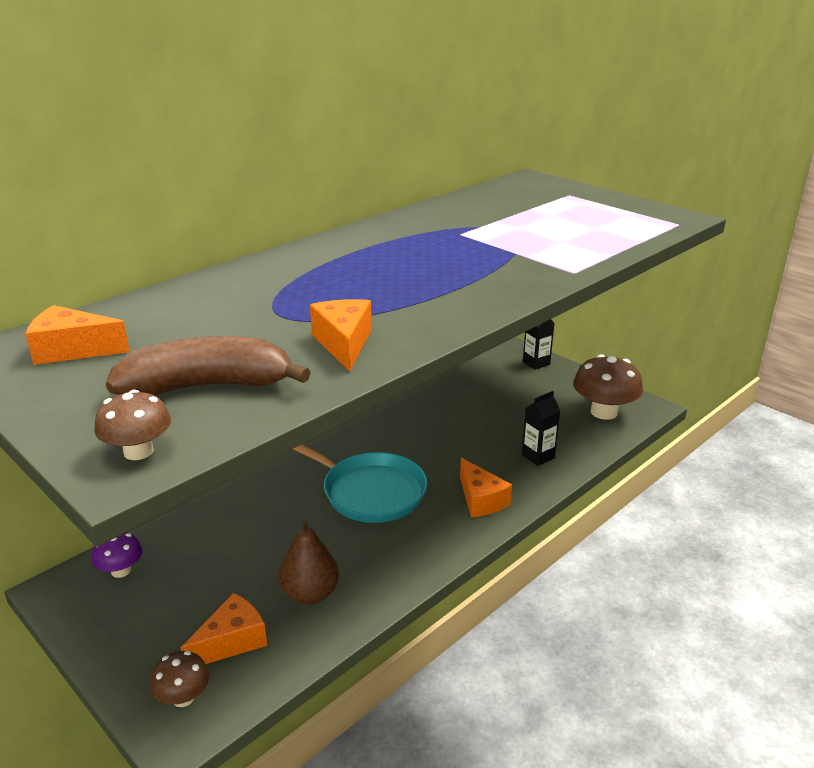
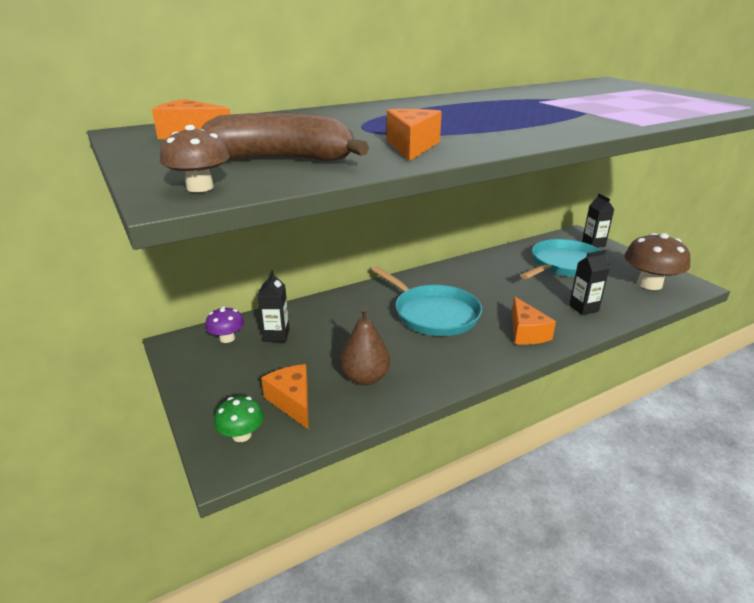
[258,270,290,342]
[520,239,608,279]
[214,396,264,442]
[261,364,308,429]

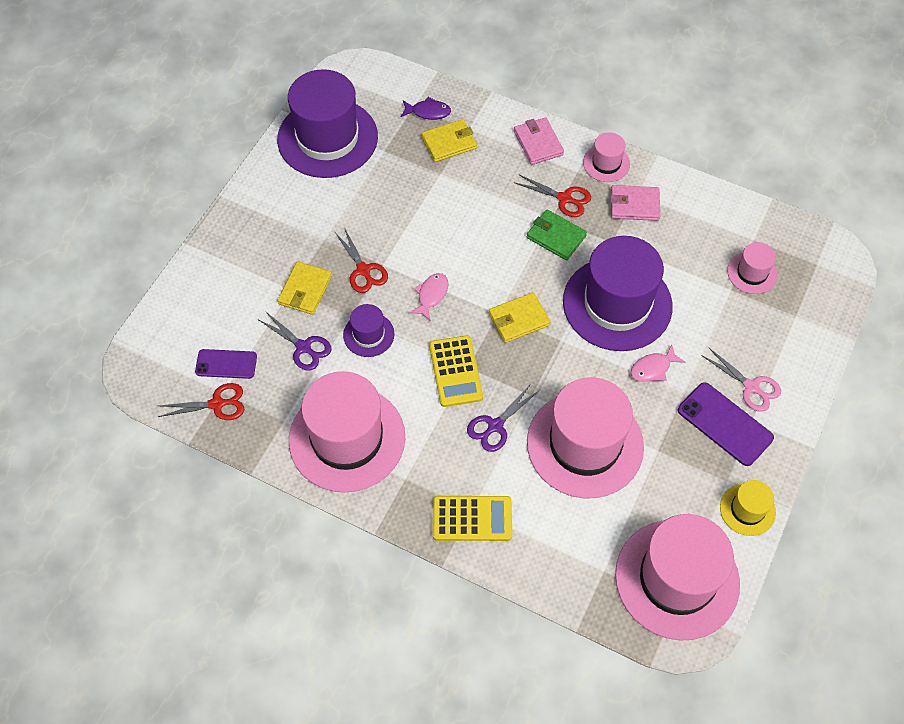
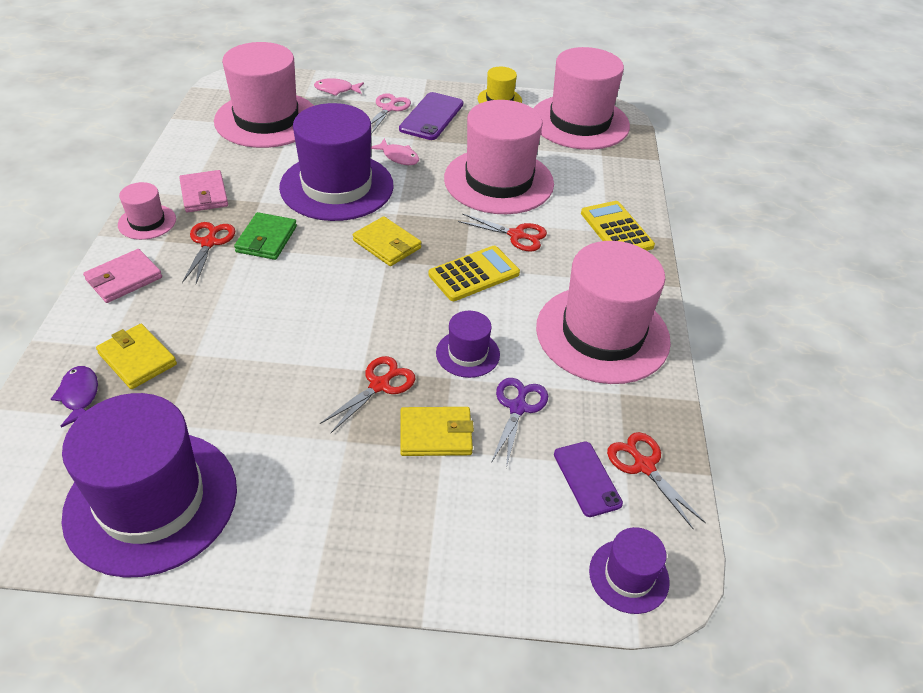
[589,527,670,614]
[314,78,364,96]
[458,213,547,251]
[214,42,314,148]

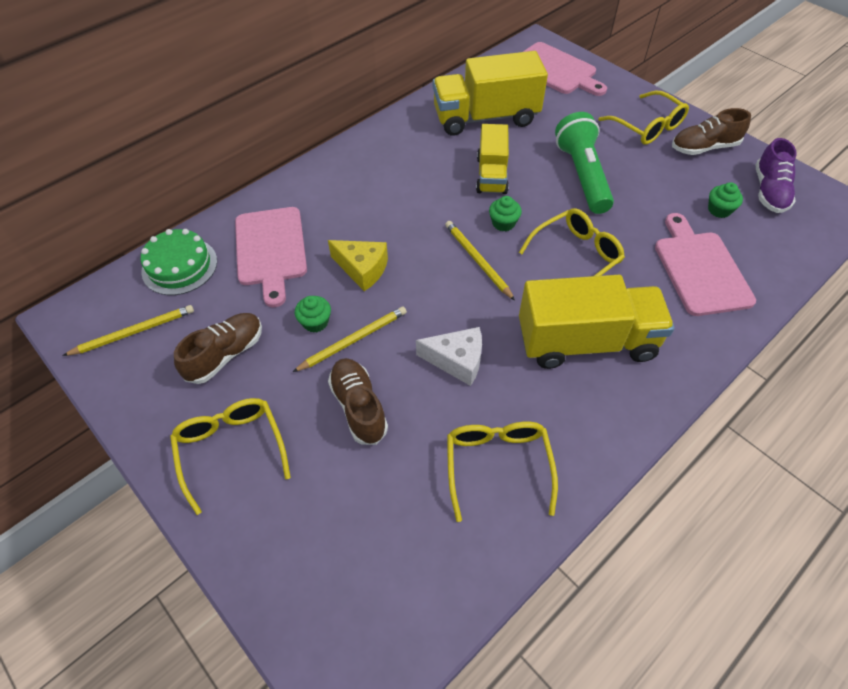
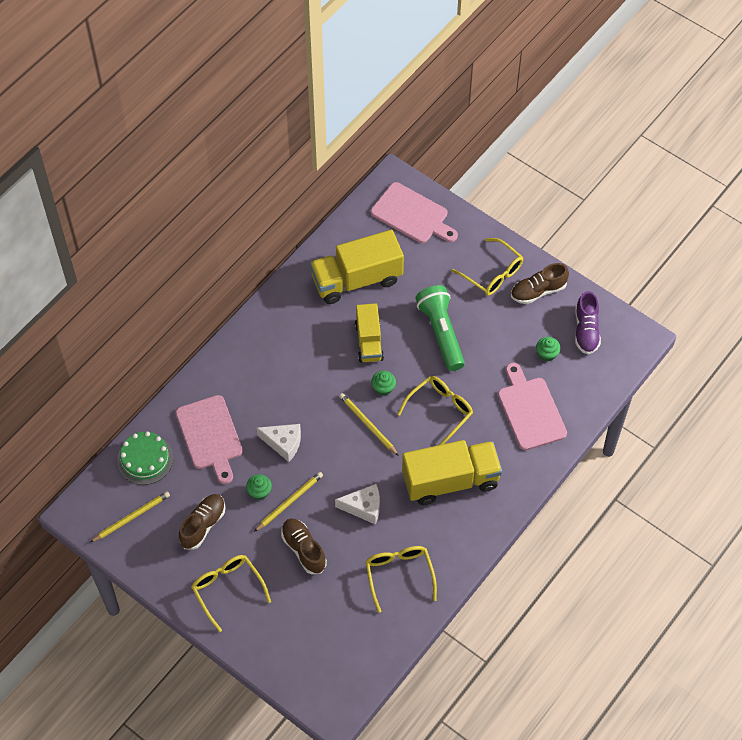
[257,424,301,462]

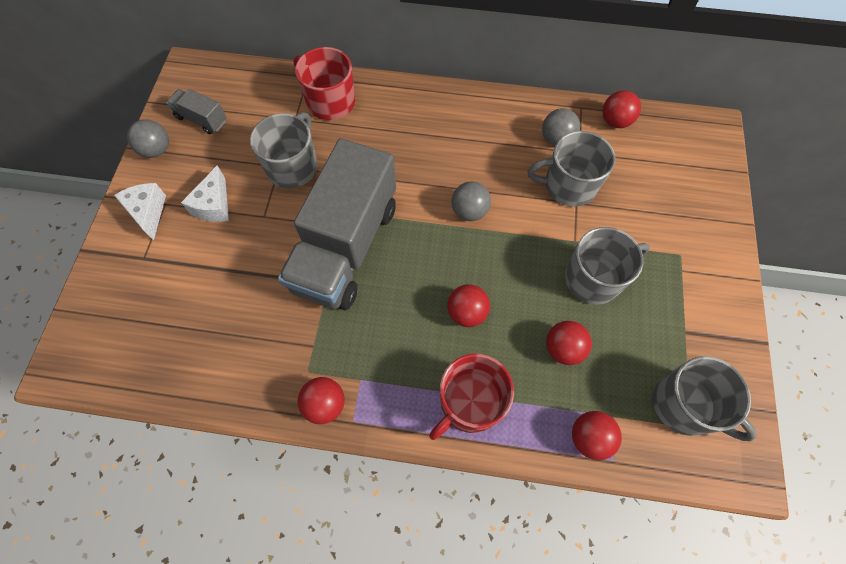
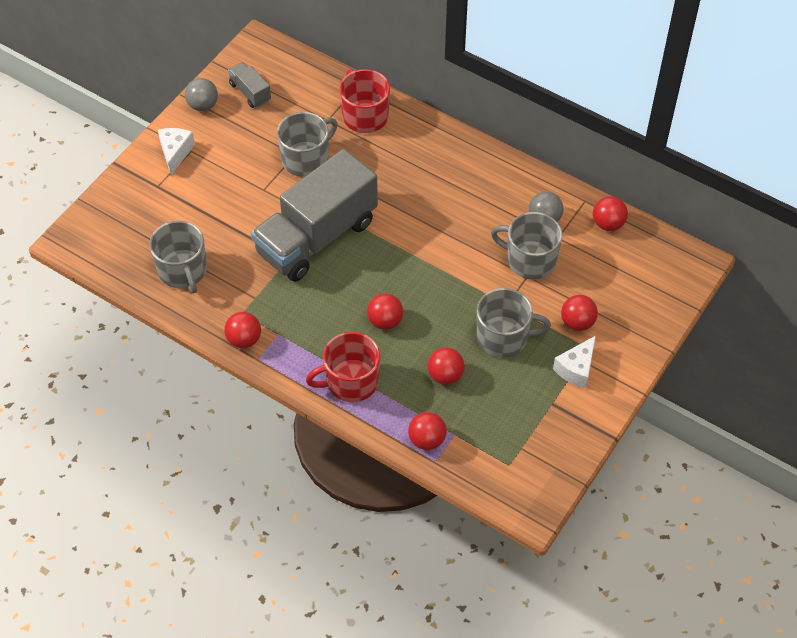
[451,181,491,221] (first image)
[561,295,598,331]
[553,336,596,388]
[149,221,207,293]

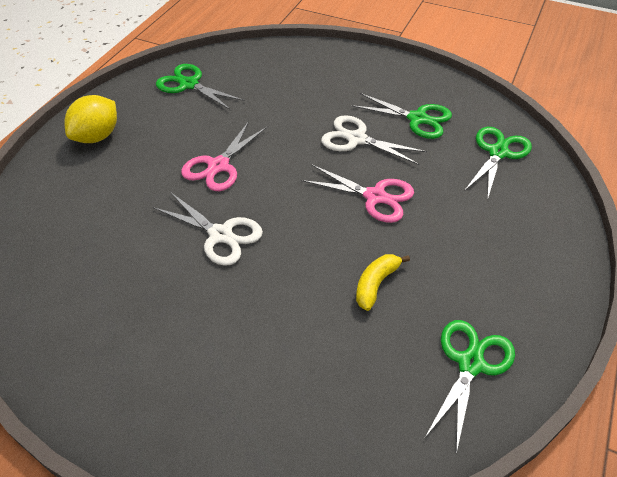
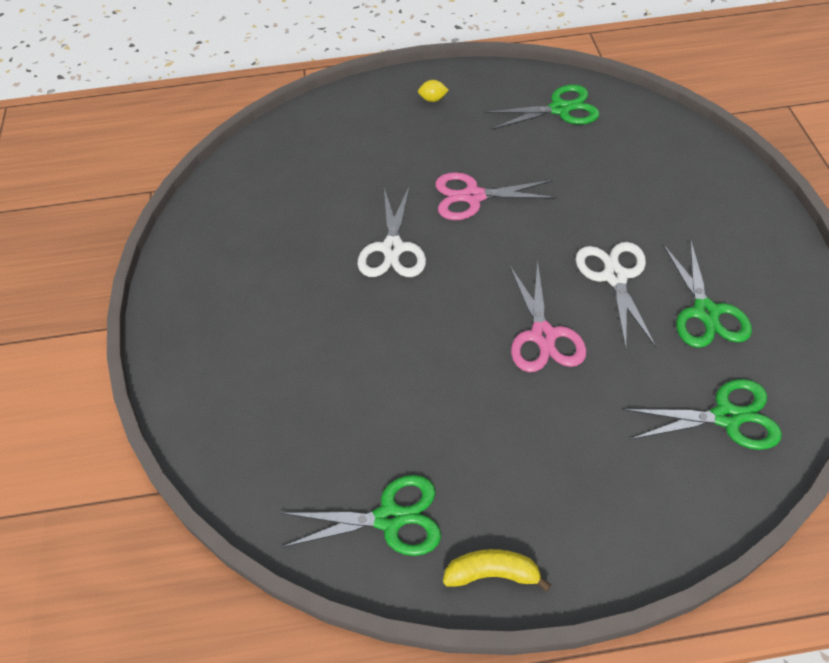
[443,549,551,592]
[485,85,600,130]
[418,80,449,102]

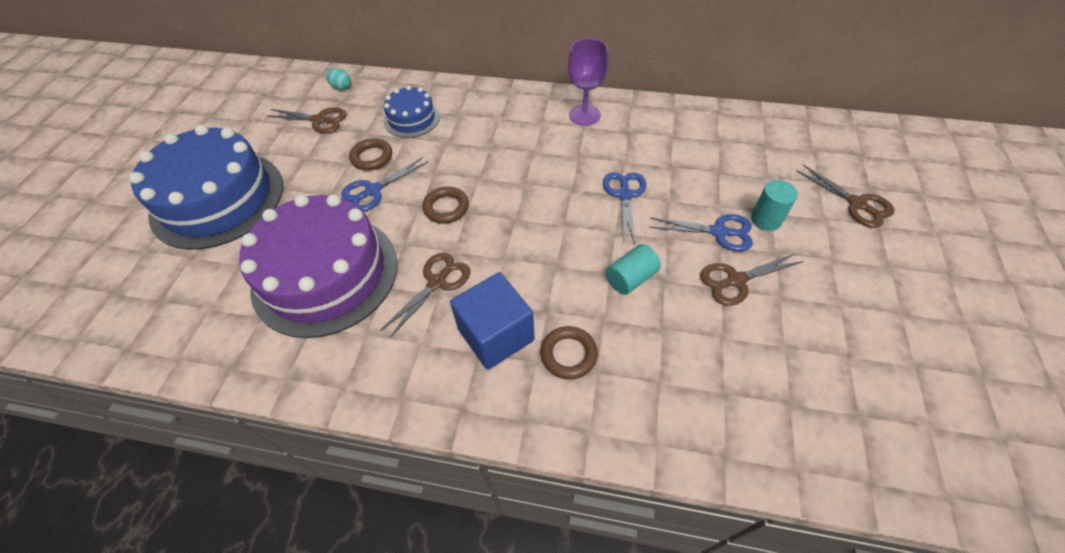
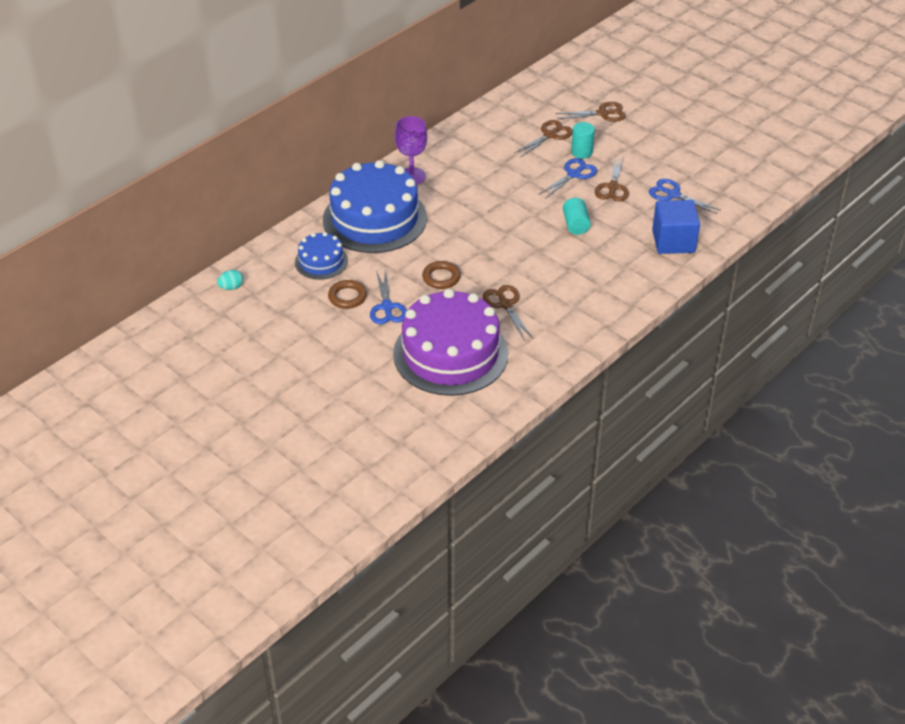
[540,326,598,380] (first image)
[323,160,427,253]
[515,120,573,157]
[652,200,700,254]
[649,179,721,214]

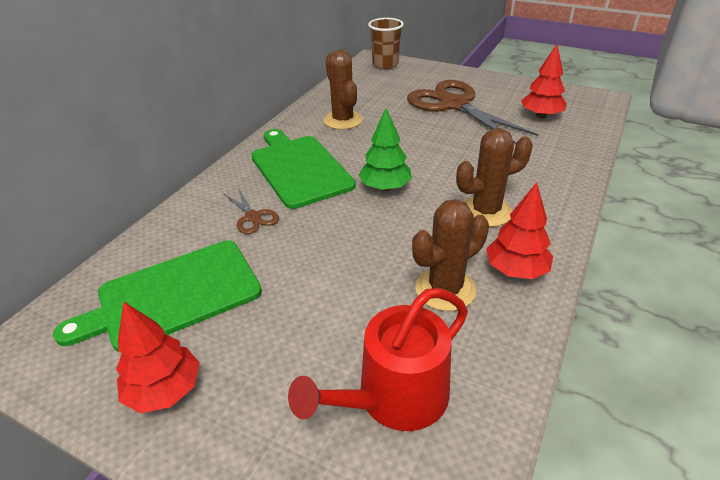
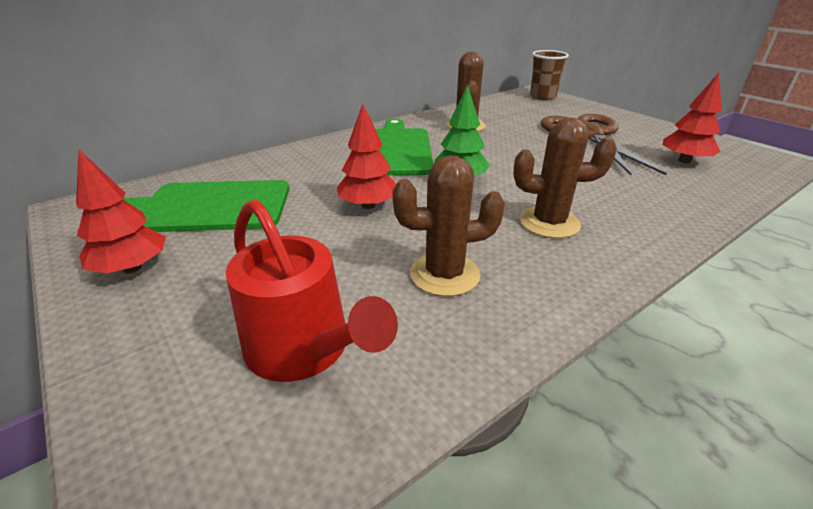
[224,188,279,234] (first image)
[337,104,396,209]
[226,199,398,382]

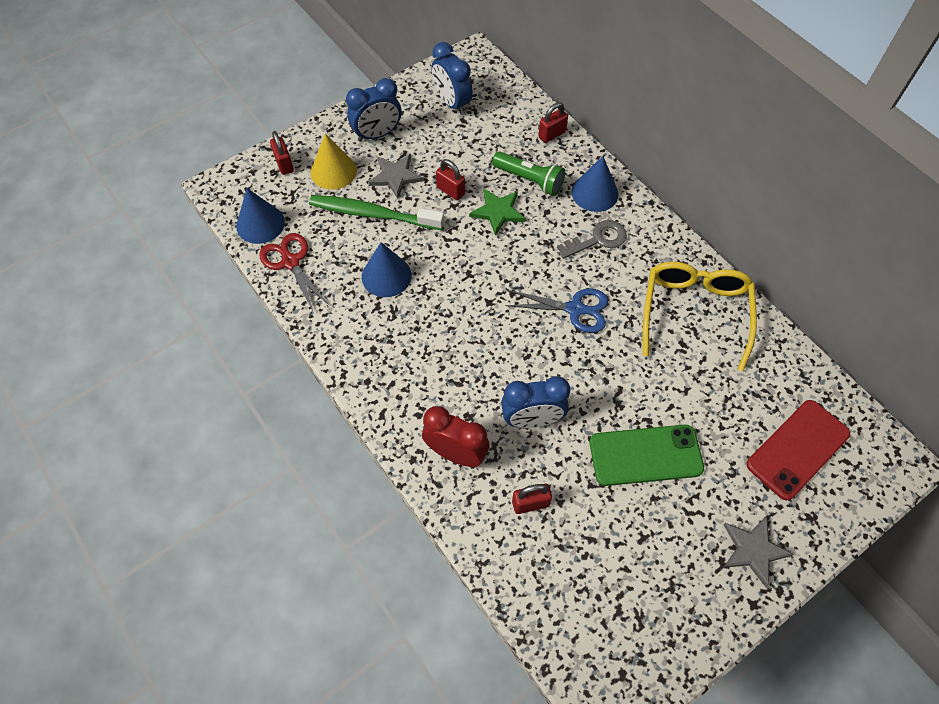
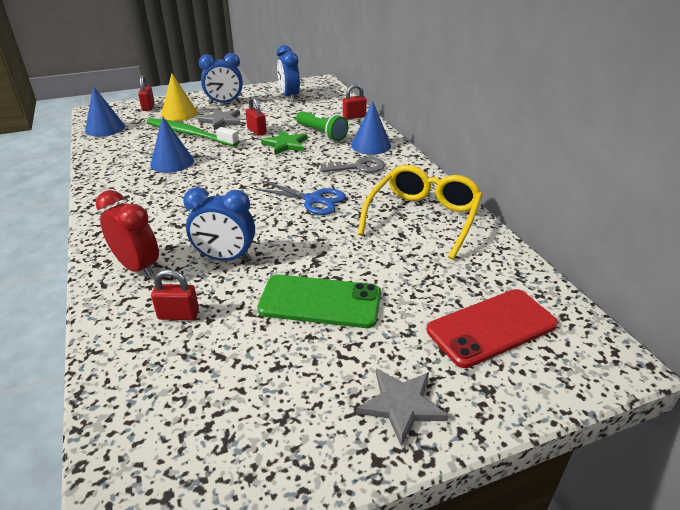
[259,233,330,313] (first image)

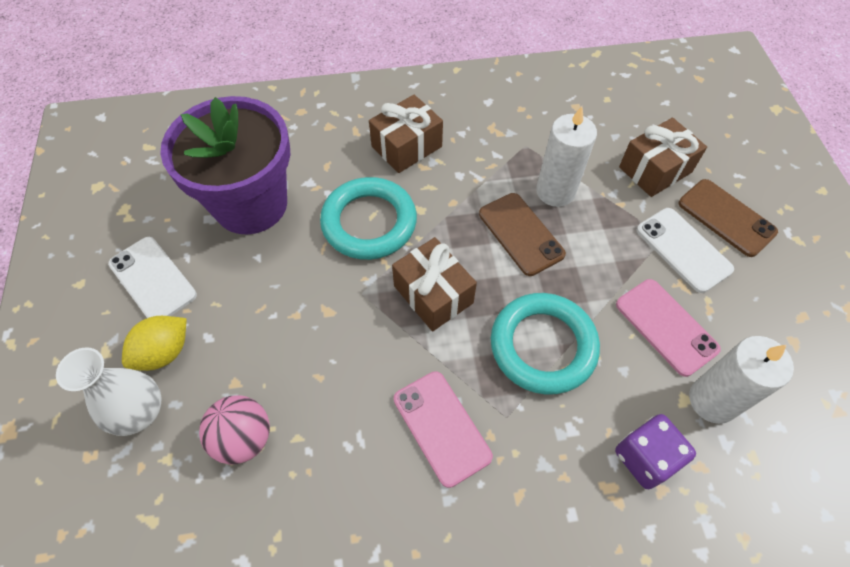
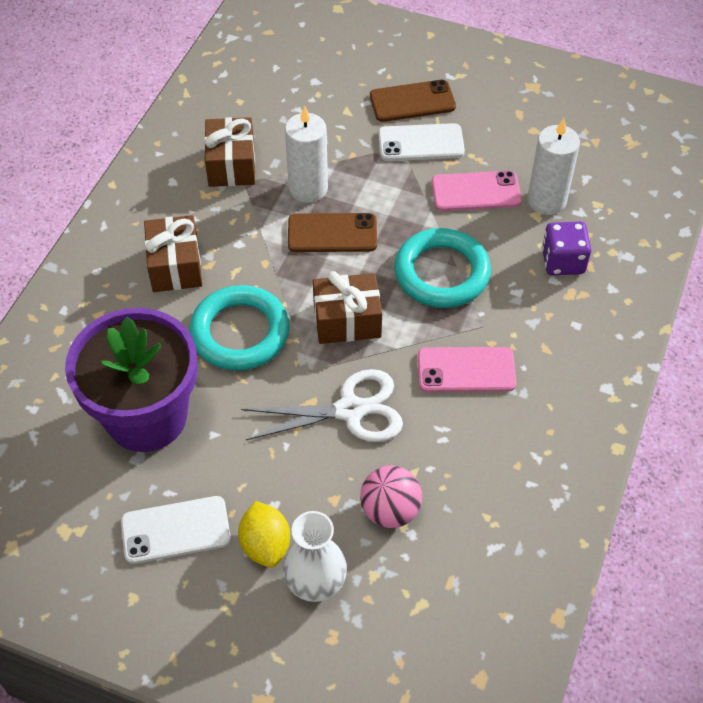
[241,369,403,442]
[204,117,255,187]

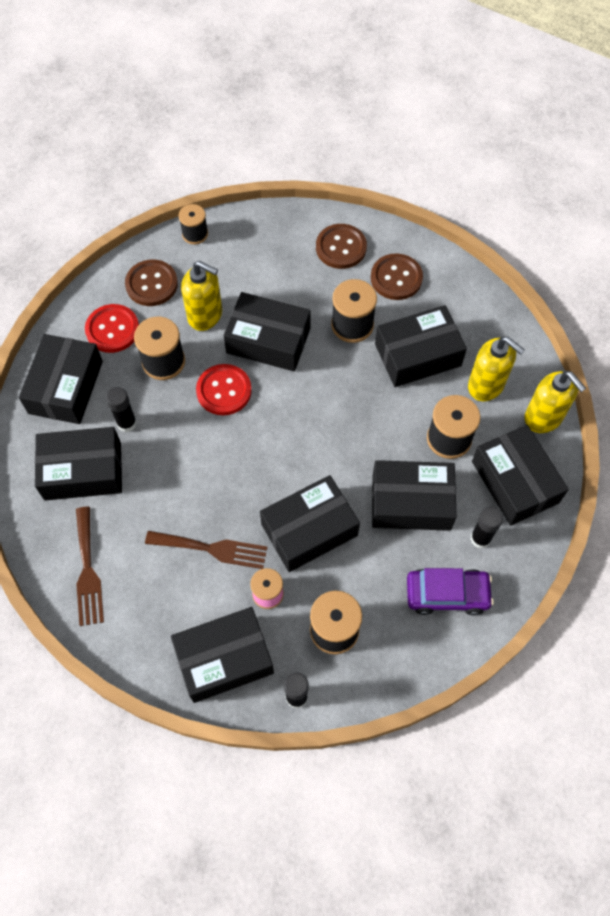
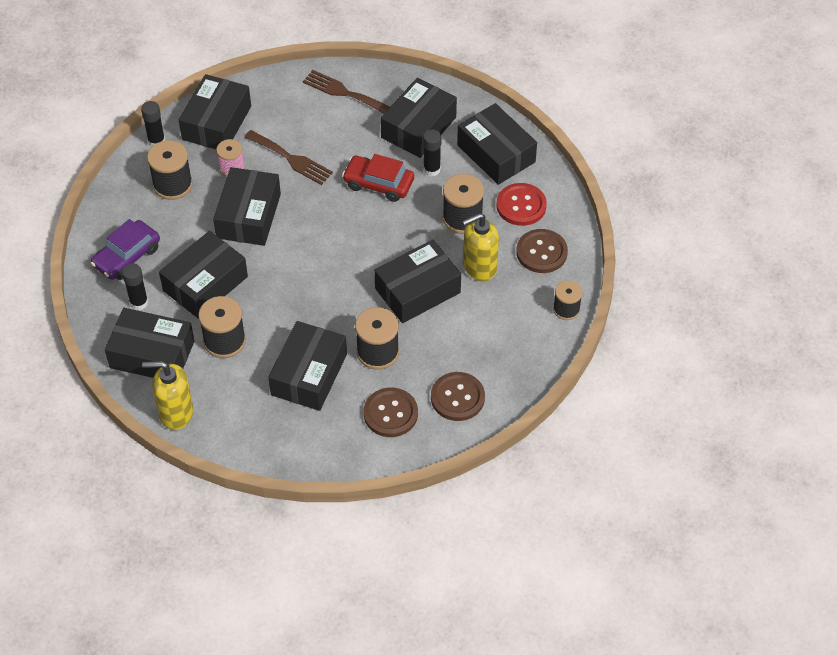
[196,364,252,415] (first image)
[468,336,525,401] (first image)
[342,154,414,202]
[244,130,333,185]

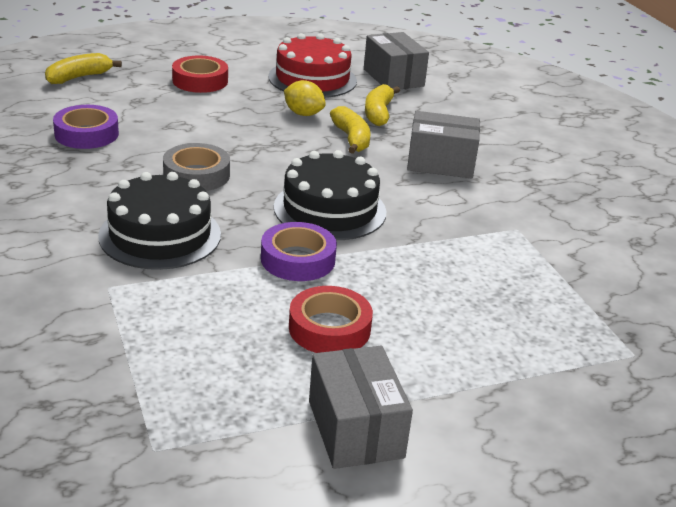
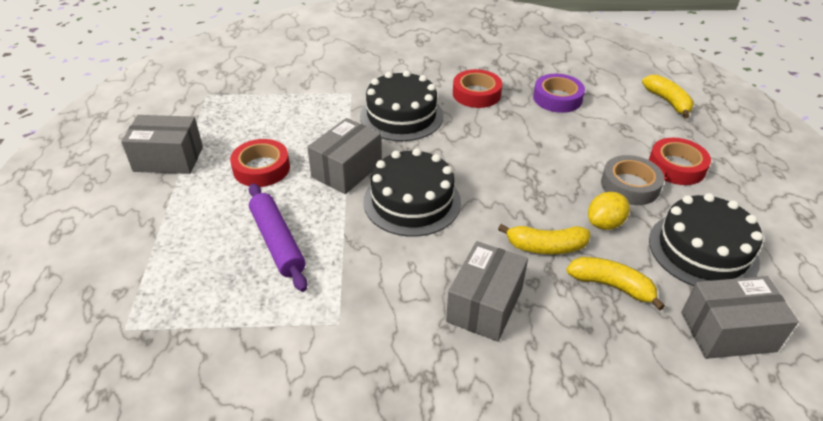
[249,183,308,292]
[453,69,502,108]
[601,155,664,205]
[307,118,382,194]
[649,193,763,286]

